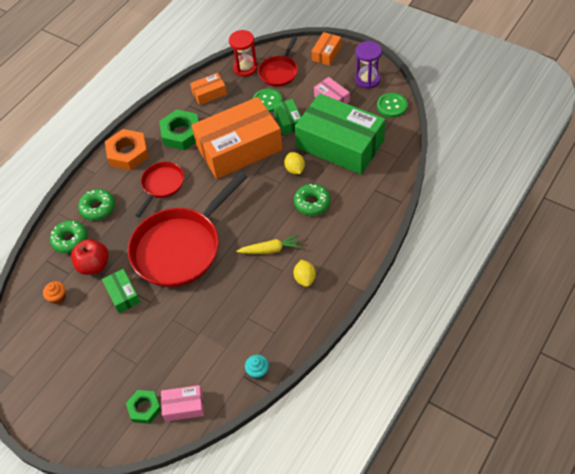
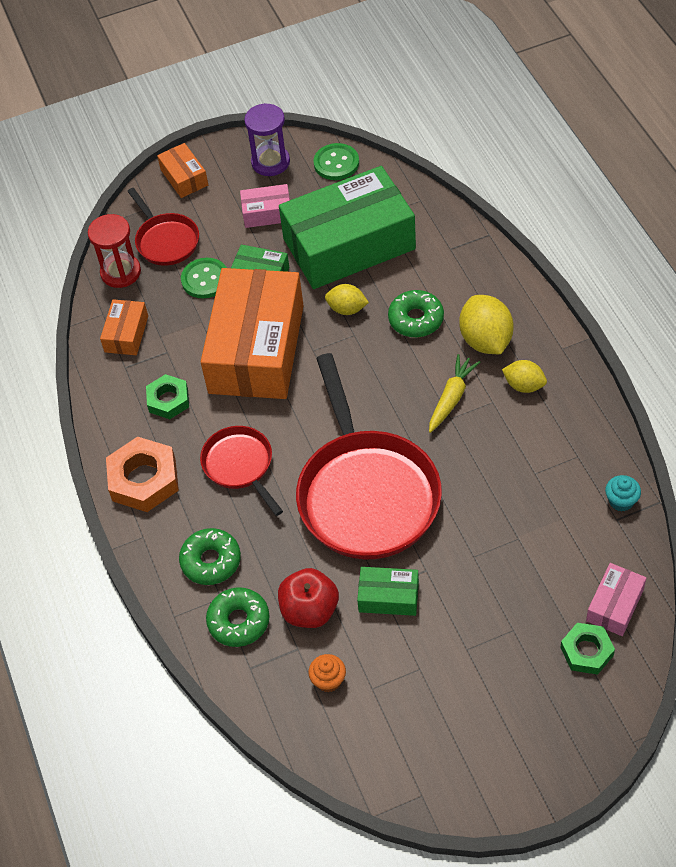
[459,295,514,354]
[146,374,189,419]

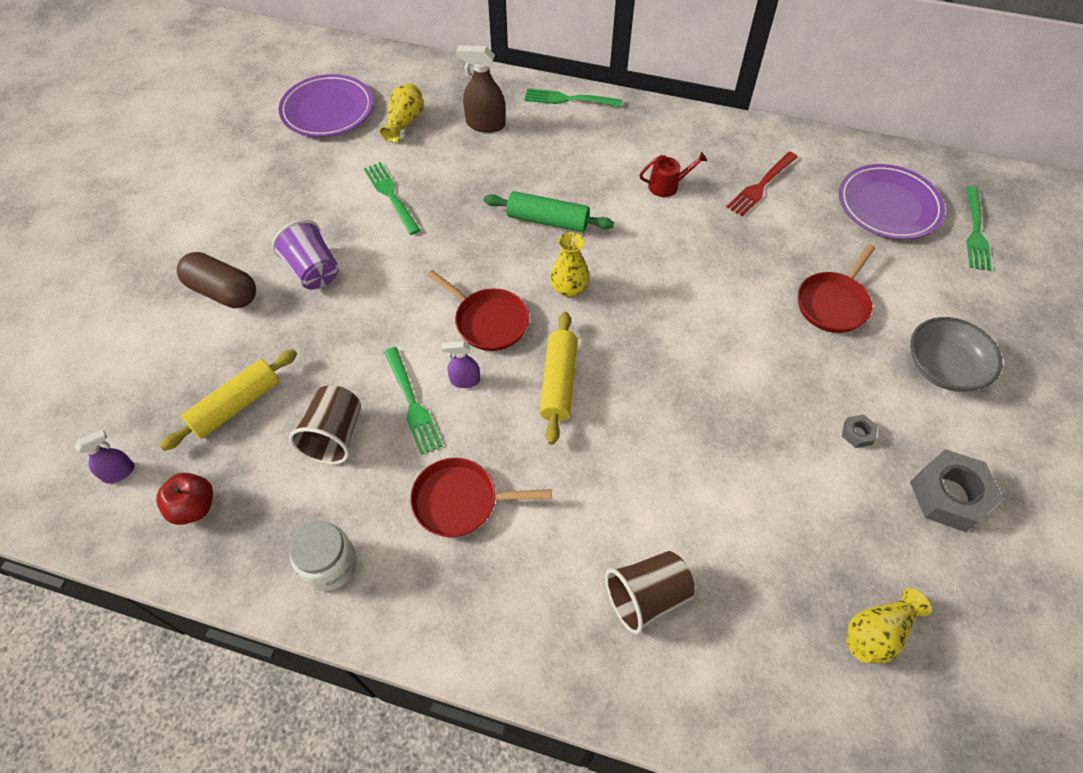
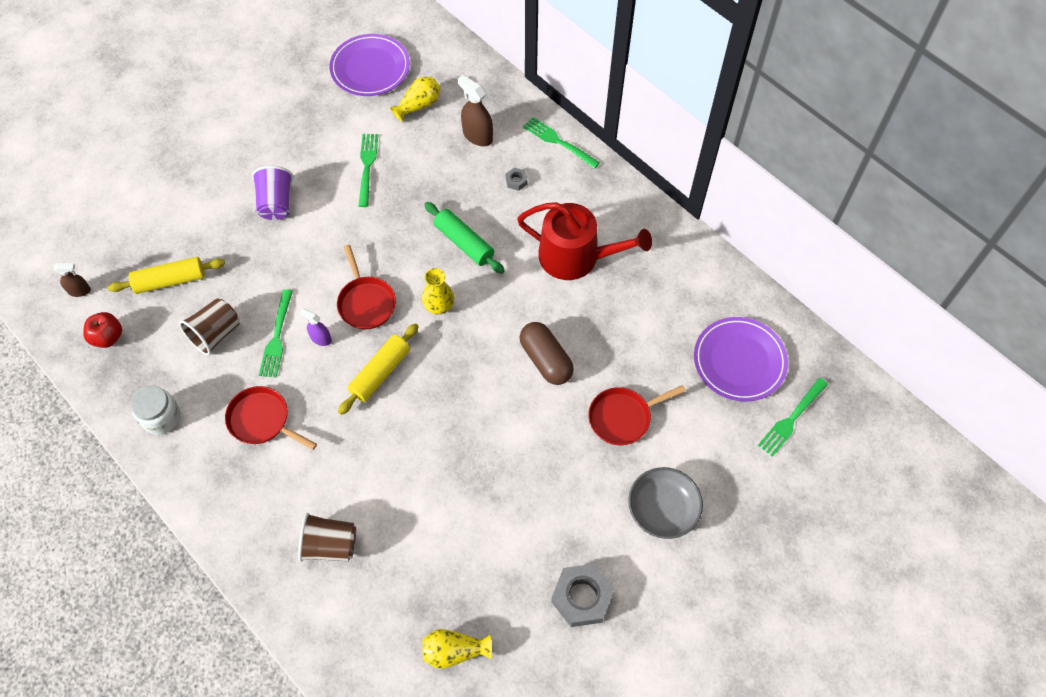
[726,151,798,216] (first image)
[520,322,574,385]
[505,167,528,191]
[54,263,91,297]
[517,202,652,280]

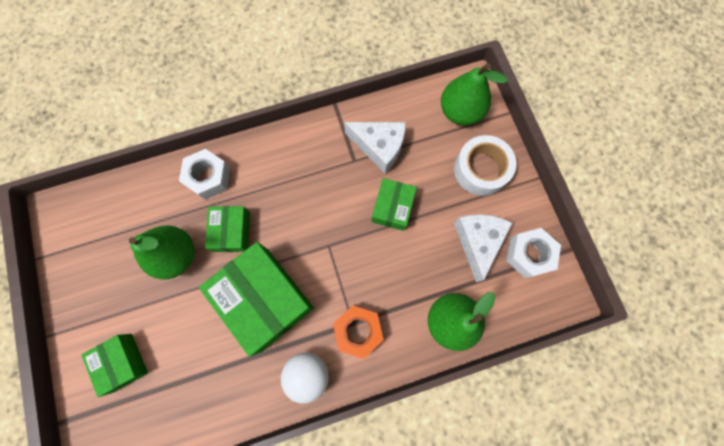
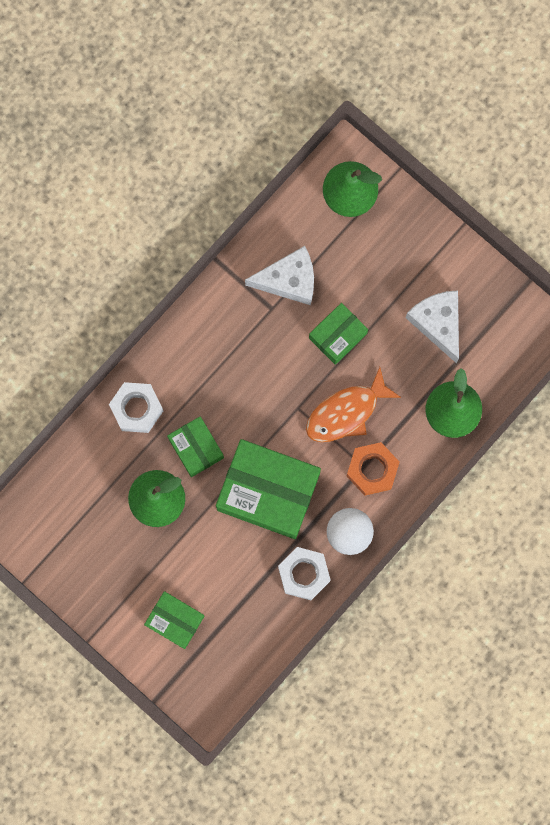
[454,135,517,196] (first image)
[306,367,401,442]
[278,547,331,600]
[309,303,368,365]

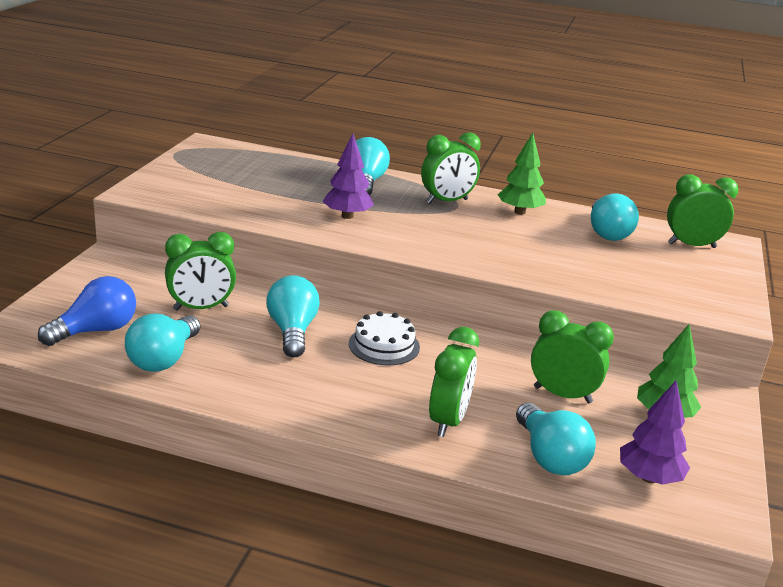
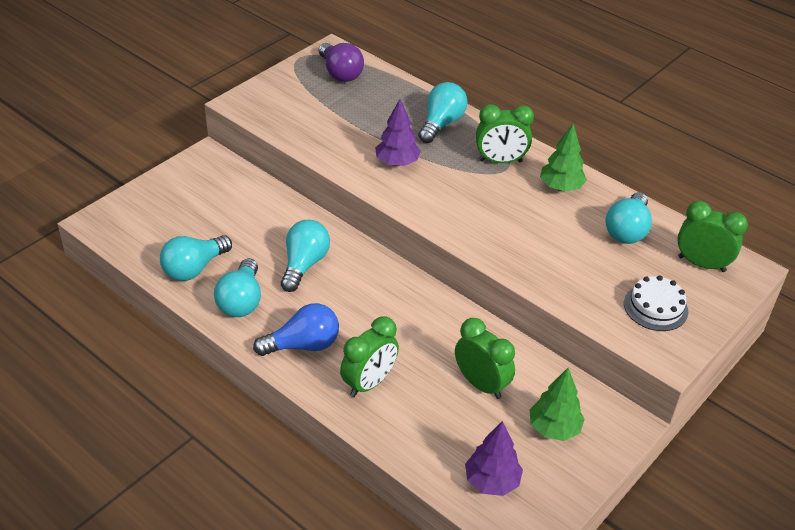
[165,232,236,310] (first image)
[319,43,364,82]
[253,303,339,356]
[624,275,688,331]
[214,258,261,317]

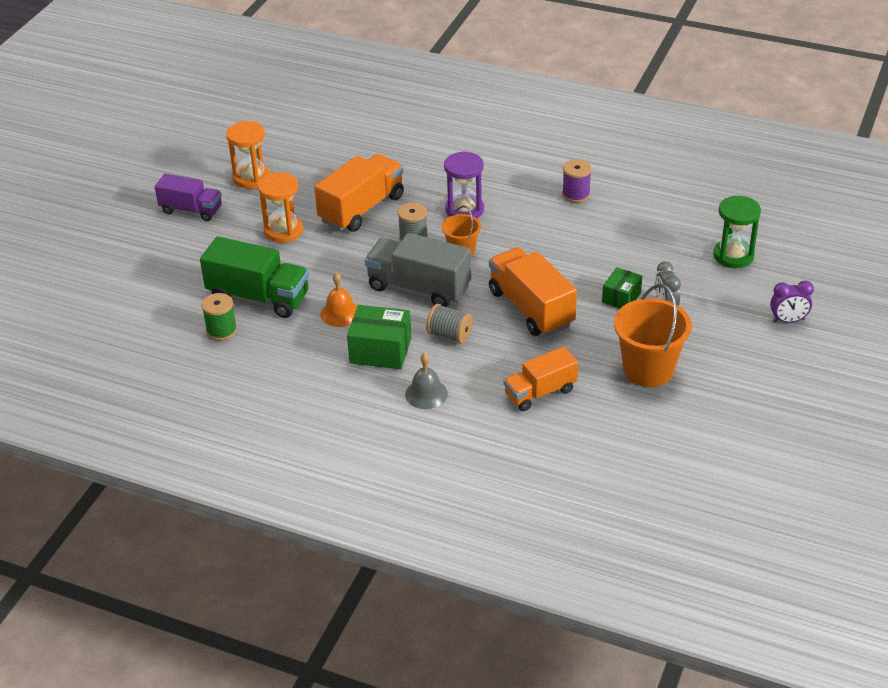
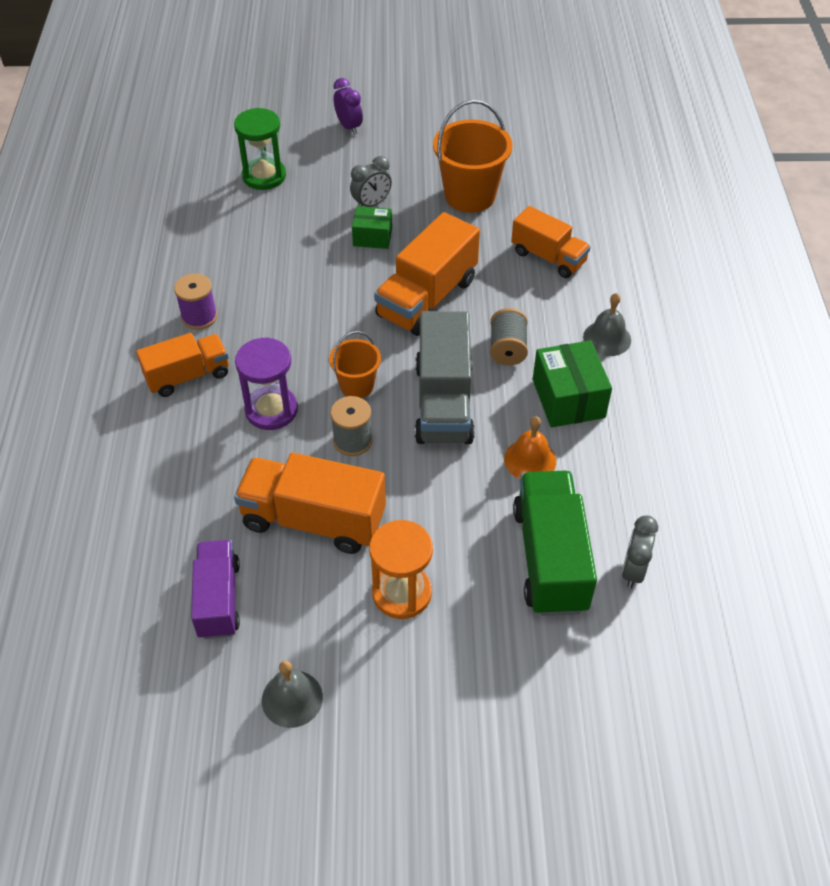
[136,333,229,397]
[191,540,240,639]
[622,515,658,588]
[262,661,323,728]

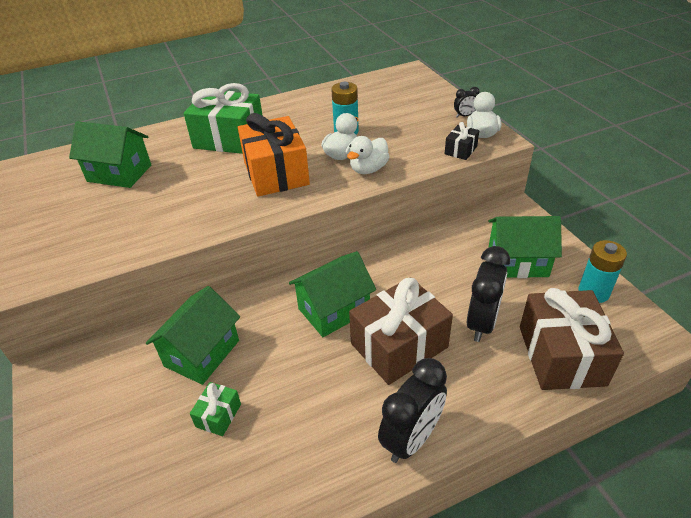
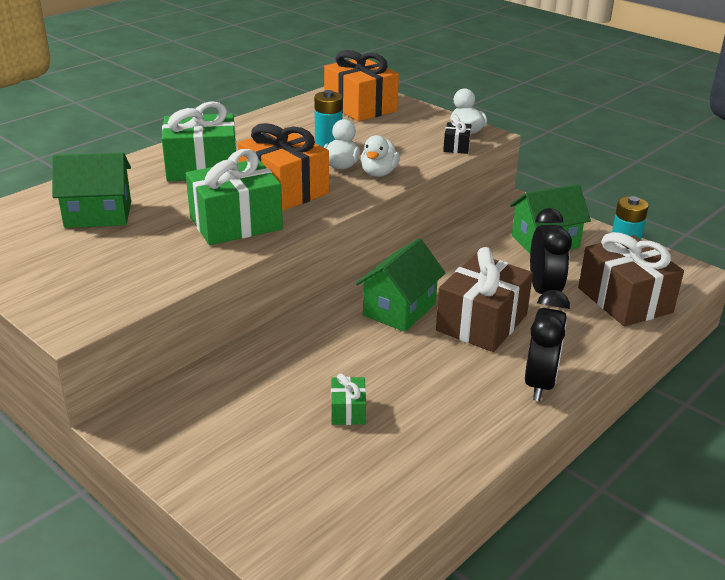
[146,286,240,385] (first image)
[454,87,479,118] (first image)
[186,149,283,245]
[324,50,399,122]

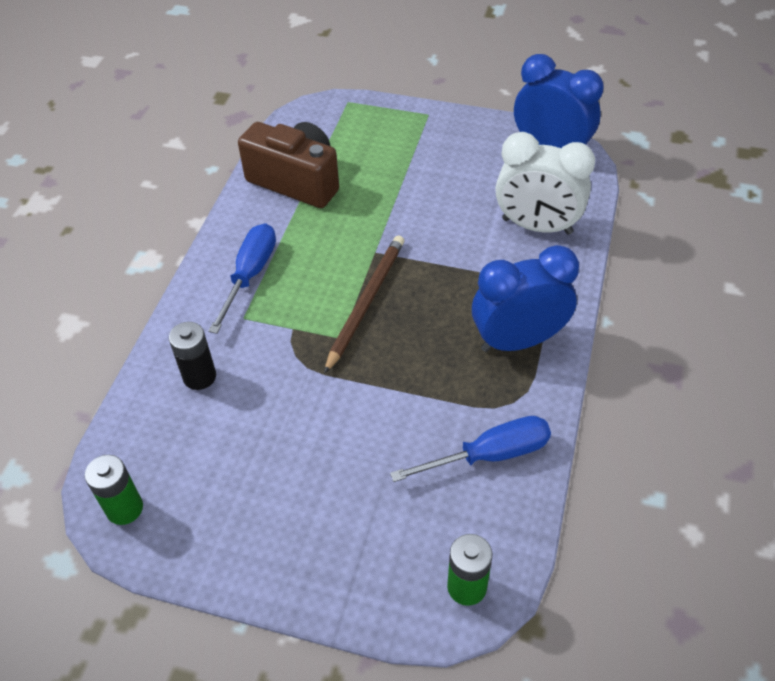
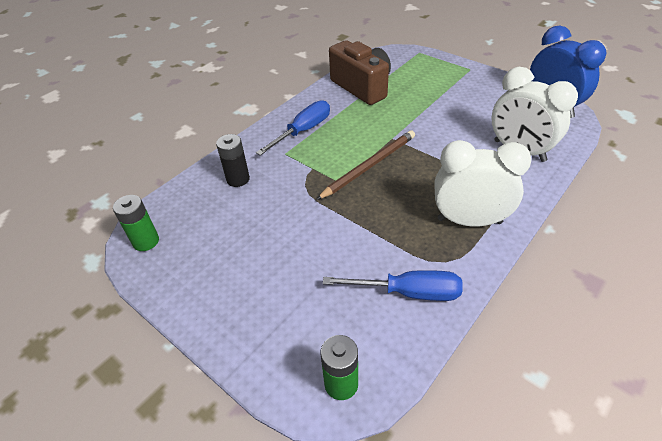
[435,140,531,227]

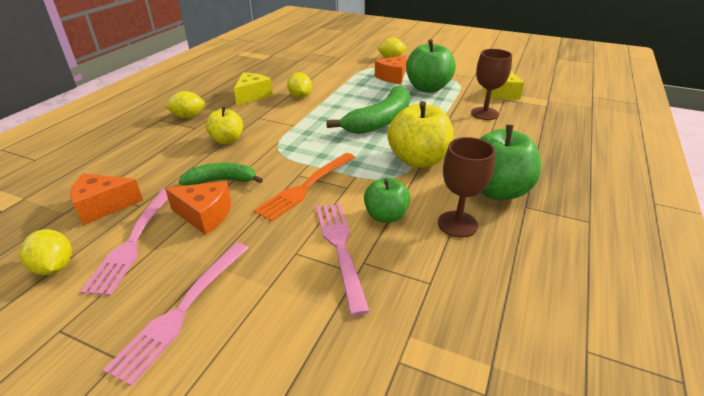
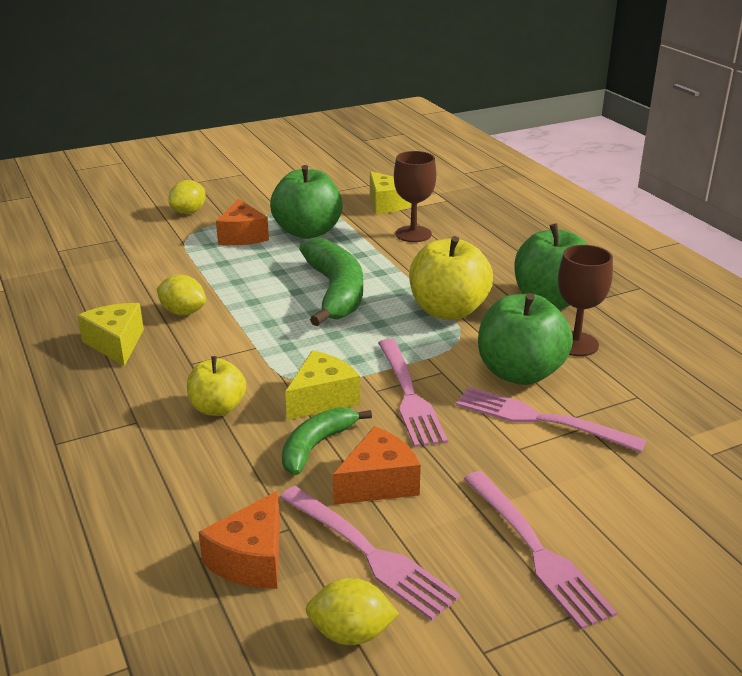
[165,91,205,118] (first image)
[285,350,360,420]
[378,339,448,447]
[478,293,573,385]

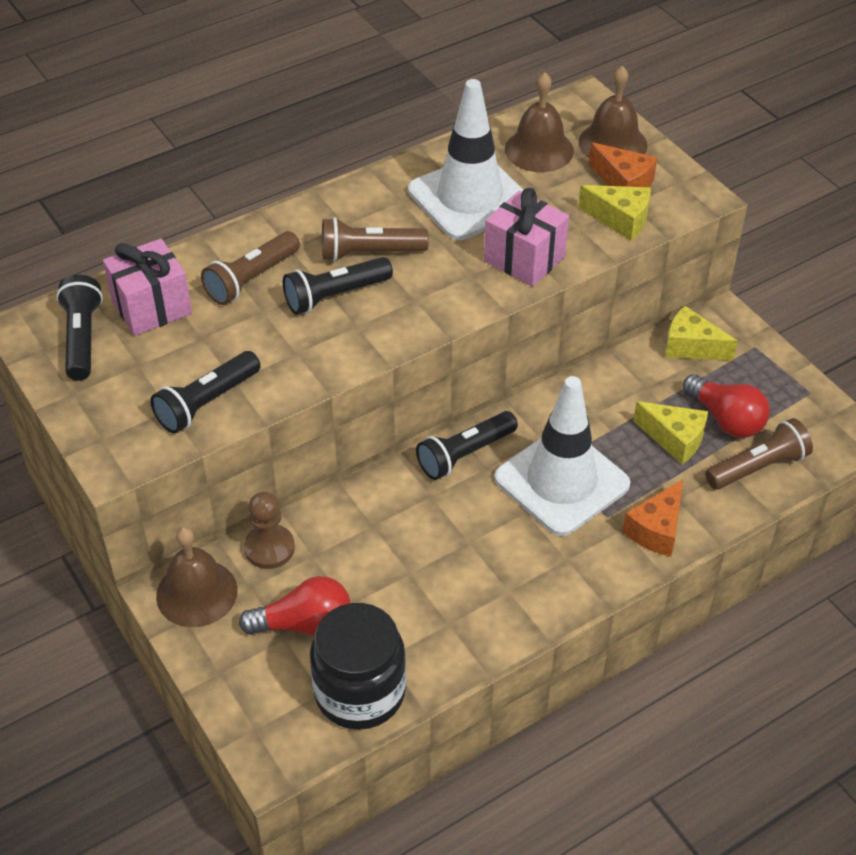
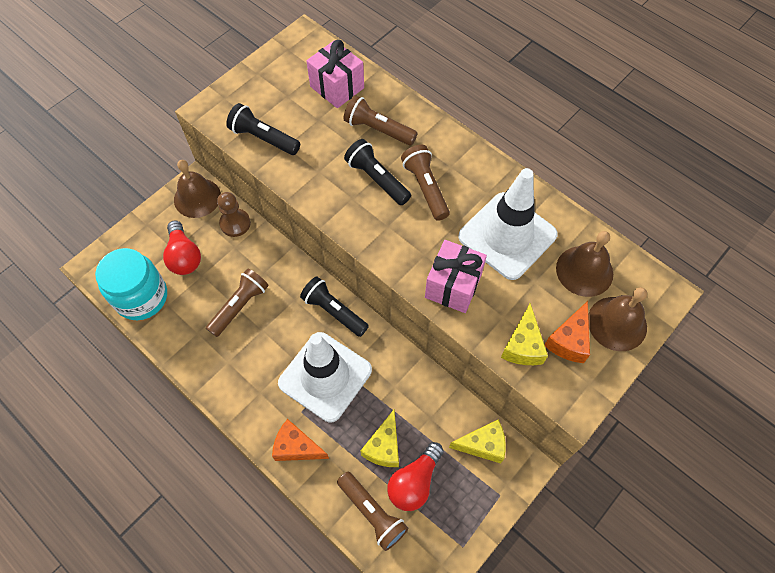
[56,275,103,381] (first image)
[206,268,269,337]
[95,248,167,320]
[449,419,506,464]

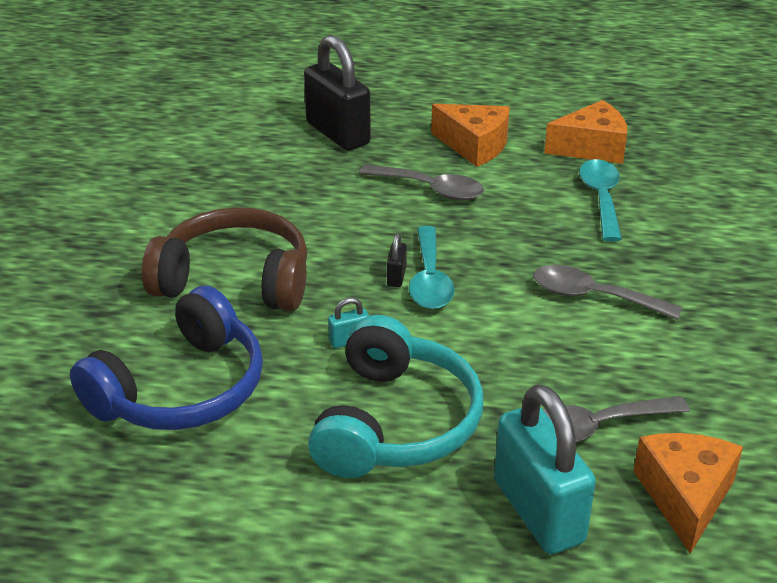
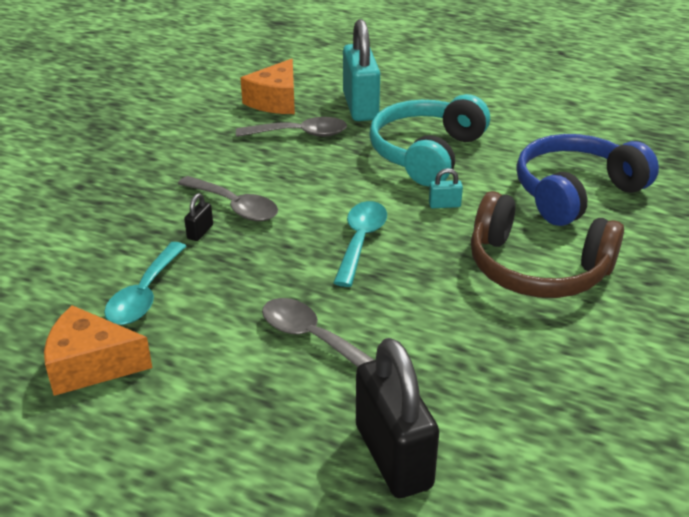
[431,104,510,167] (first image)
[184,193,213,241]

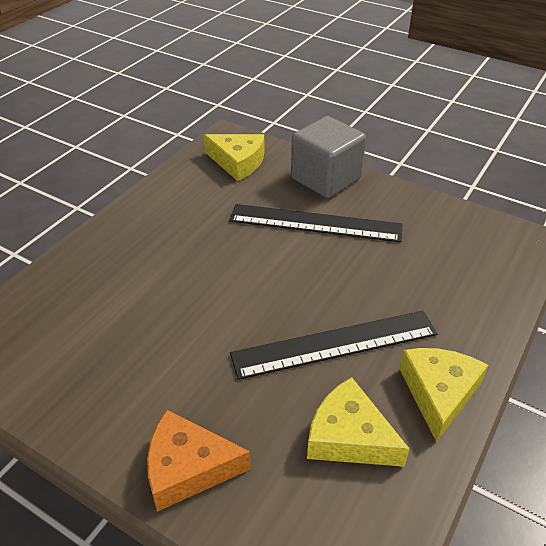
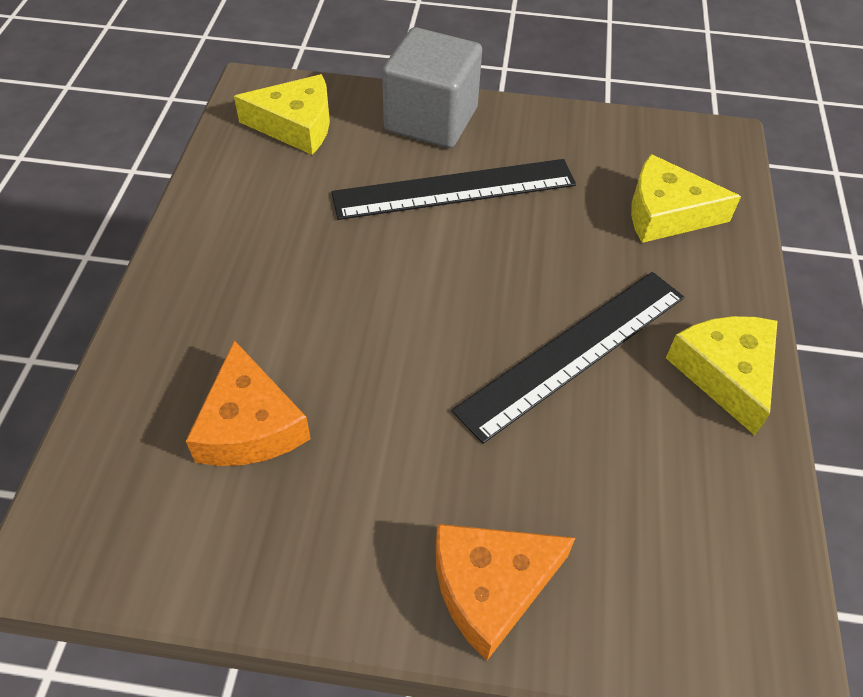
[186,340,311,466]
[631,154,741,243]

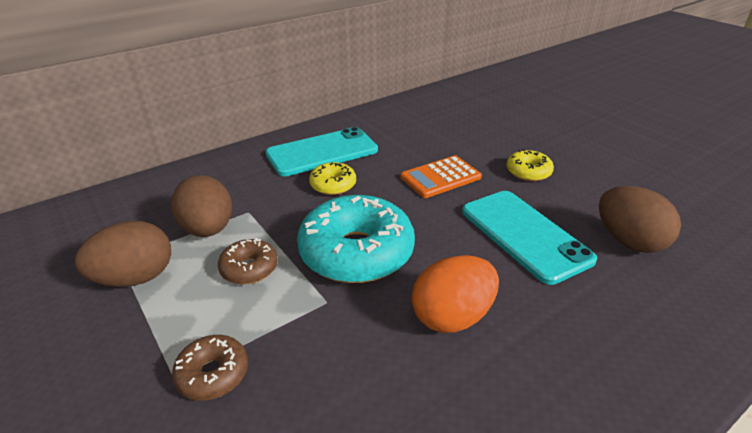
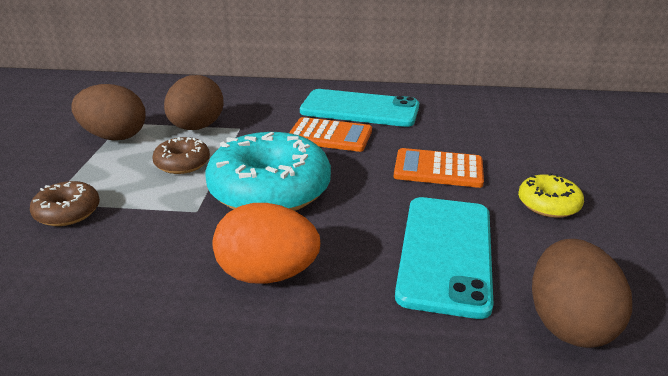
[289,117,372,152]

